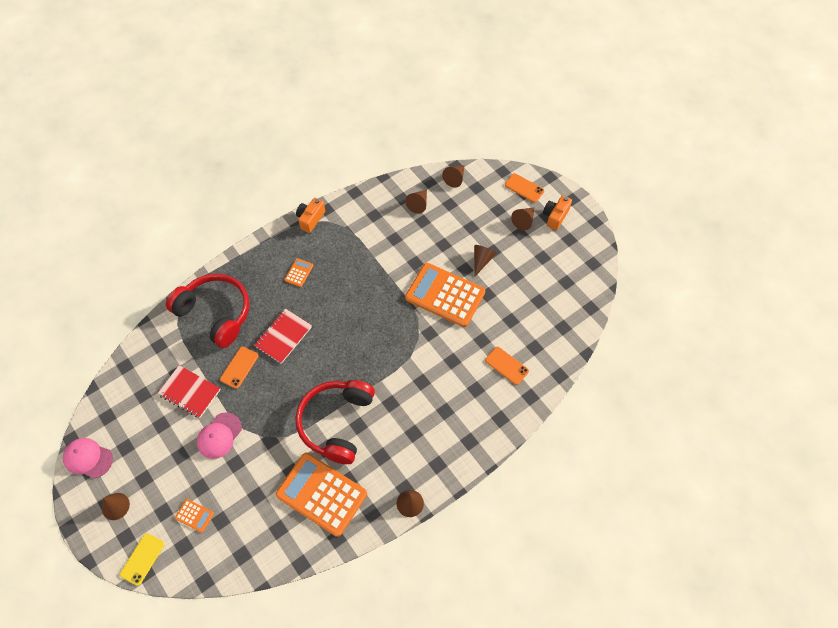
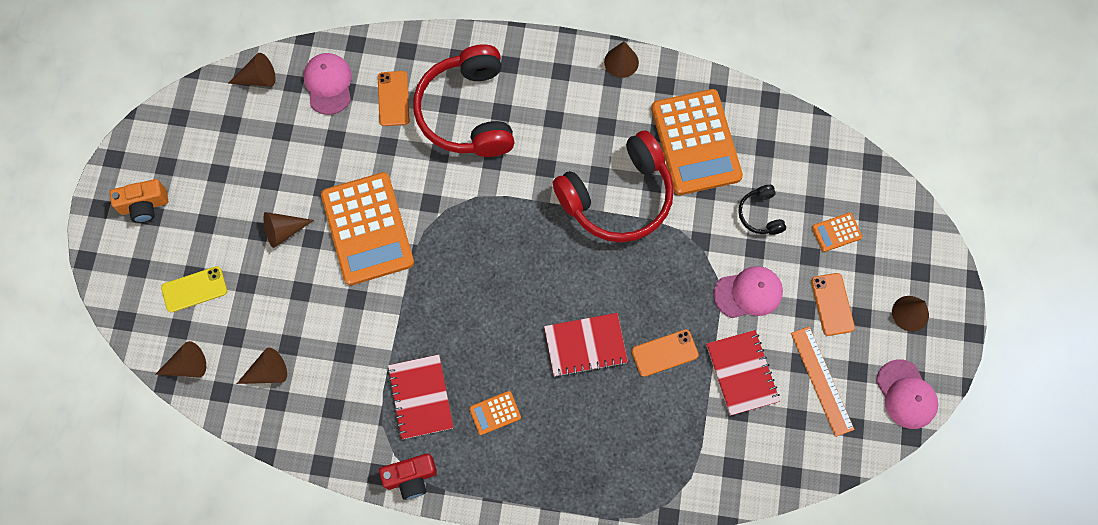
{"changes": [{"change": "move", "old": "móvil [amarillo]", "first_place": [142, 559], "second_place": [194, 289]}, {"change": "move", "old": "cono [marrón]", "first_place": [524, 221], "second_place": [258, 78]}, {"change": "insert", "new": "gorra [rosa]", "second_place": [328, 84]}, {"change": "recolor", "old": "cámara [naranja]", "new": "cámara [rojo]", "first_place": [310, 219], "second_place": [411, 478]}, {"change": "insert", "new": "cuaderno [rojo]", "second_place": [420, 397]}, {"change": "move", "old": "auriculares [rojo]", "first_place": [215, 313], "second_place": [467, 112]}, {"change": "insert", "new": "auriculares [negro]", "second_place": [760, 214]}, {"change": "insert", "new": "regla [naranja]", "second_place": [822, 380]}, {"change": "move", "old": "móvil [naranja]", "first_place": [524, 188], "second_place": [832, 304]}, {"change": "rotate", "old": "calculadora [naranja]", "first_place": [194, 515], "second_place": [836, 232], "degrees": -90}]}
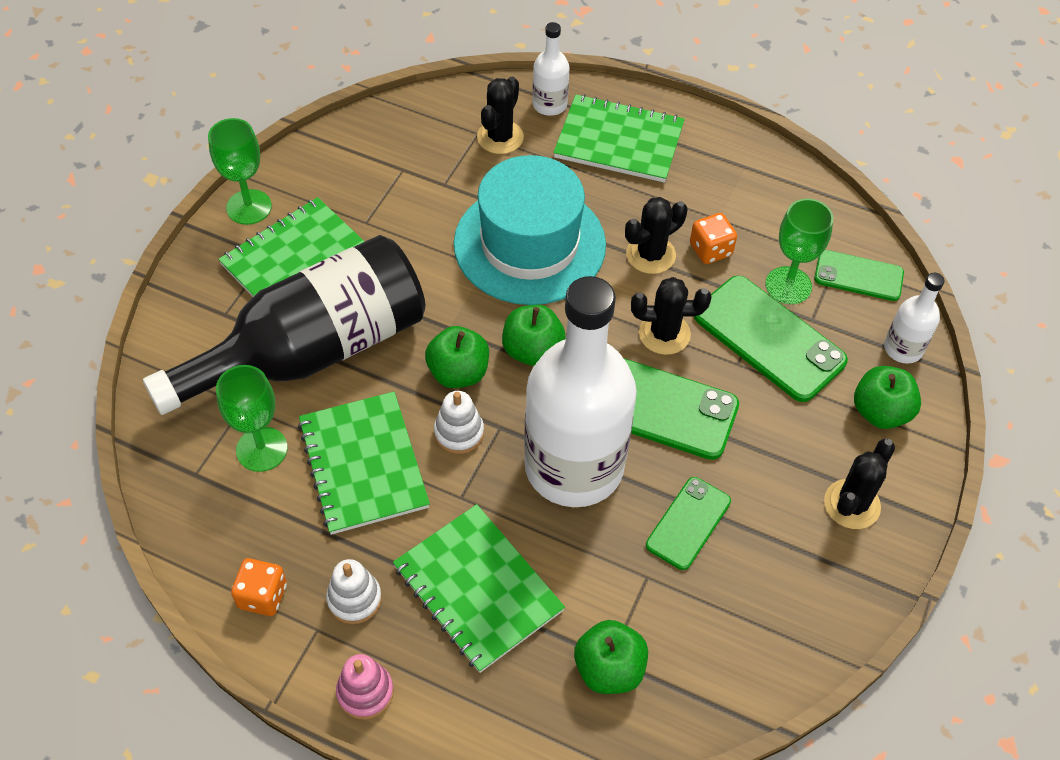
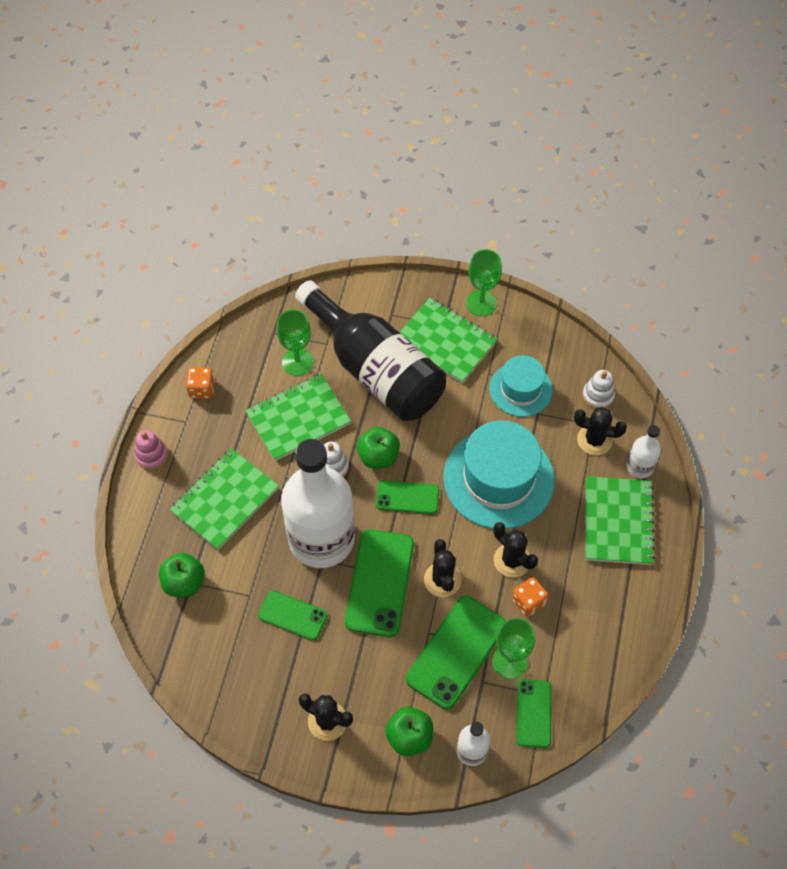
{"changes": [{"change": "replace", "old": "manzana [verde]", "new": "móvil [verde]", "first_place": [532, 350], "second_place": [407, 497]}, {"change": "insert", "new": "sombrero [turquesa]", "second_place": [520, 389]}, {"change": "move", "old": "juguete apilable [blanco]", "first_place": [354, 599], "second_place": [598, 396]}]}
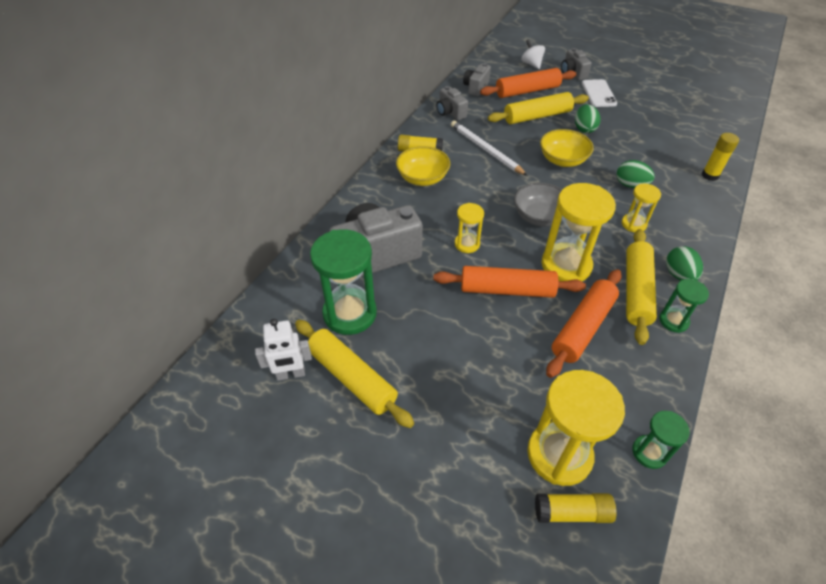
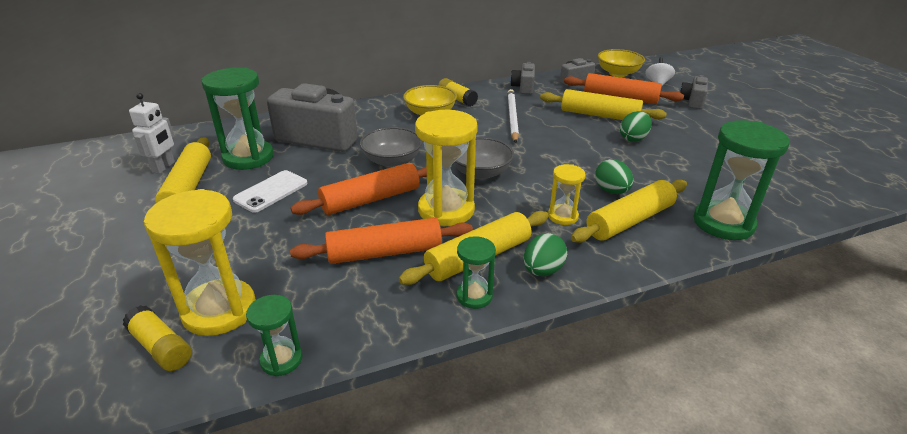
{"changes": [{"change": "rotate", "old": "robot [blanco]", "first_place": [291, 374], "second_place": [164, 167], "degrees": -105}, {"change": "move", "old": "móvil [blanco]", "first_place": [598, 93], "second_place": [271, 191]}, {"change": "rotate", "old": "rodillo [naranja]", "first_place": [507, 290], "second_place": [371, 199], "degrees": -75}, {"change": "replace", "old": "reloj de arena [amarillo]", "new": "cuenco [gris]", "first_place": [467, 244], "second_place": [392, 161]}, {"change": "insert", "new": "rodillo [amarillo]", "second_place": [630, 221]}, {"change": "move", "old": "cuenco [amarillo]", "first_place": [562, 160], "second_place": [618, 73]}, {"change": "replace", "old": "barra de pegamento [amarillo]", "new": "reloj de arena [verde]", "first_place": [710, 175], "second_place": [723, 223]}]}
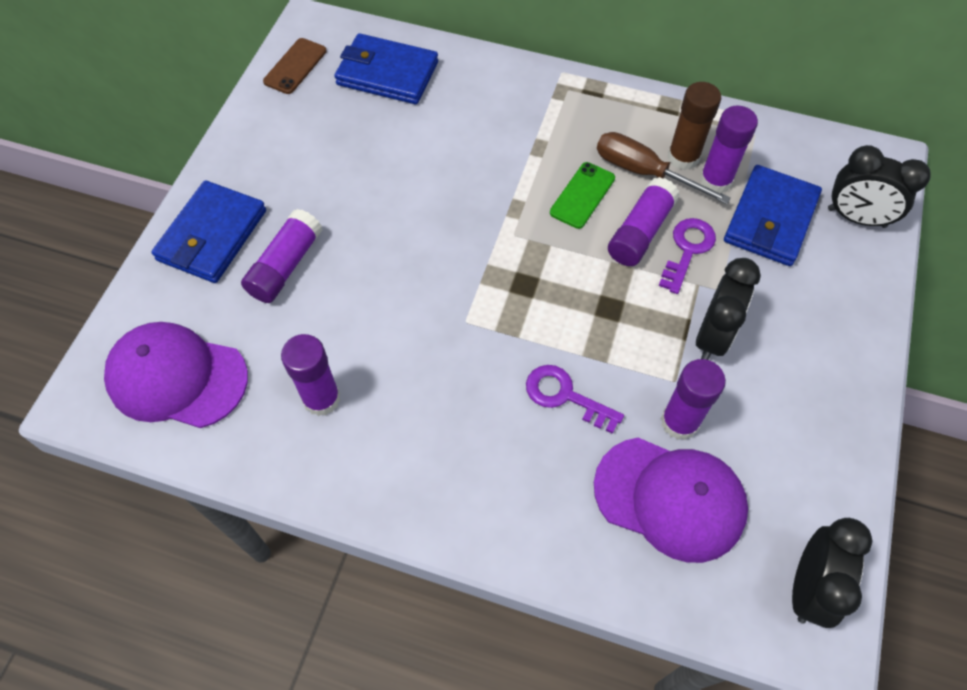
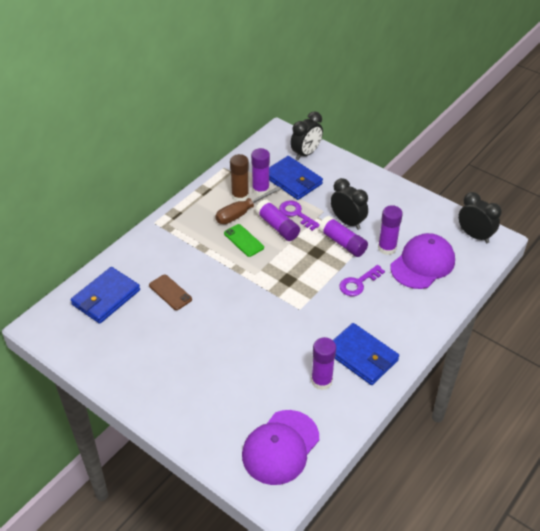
{"changes": [{"change": "move", "old": "móvil [marrón]", "first_place": [295, 66], "second_place": [170, 292]}, {"change": "move", "old": "barra de pegamento [morado]", "first_place": [285, 266], "second_place": [342, 243]}, {"change": "move", "old": "cartera [azul]", "first_place": [212, 235], "second_place": [361, 356]}]}
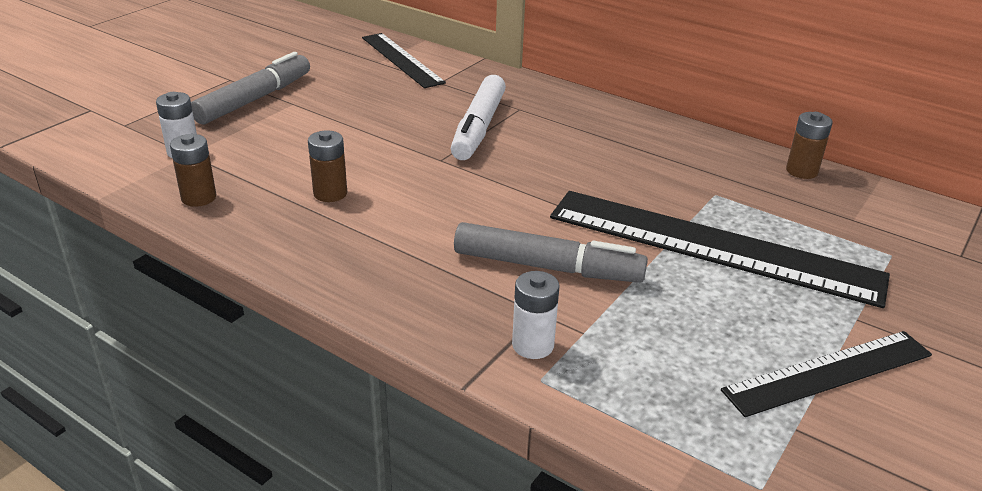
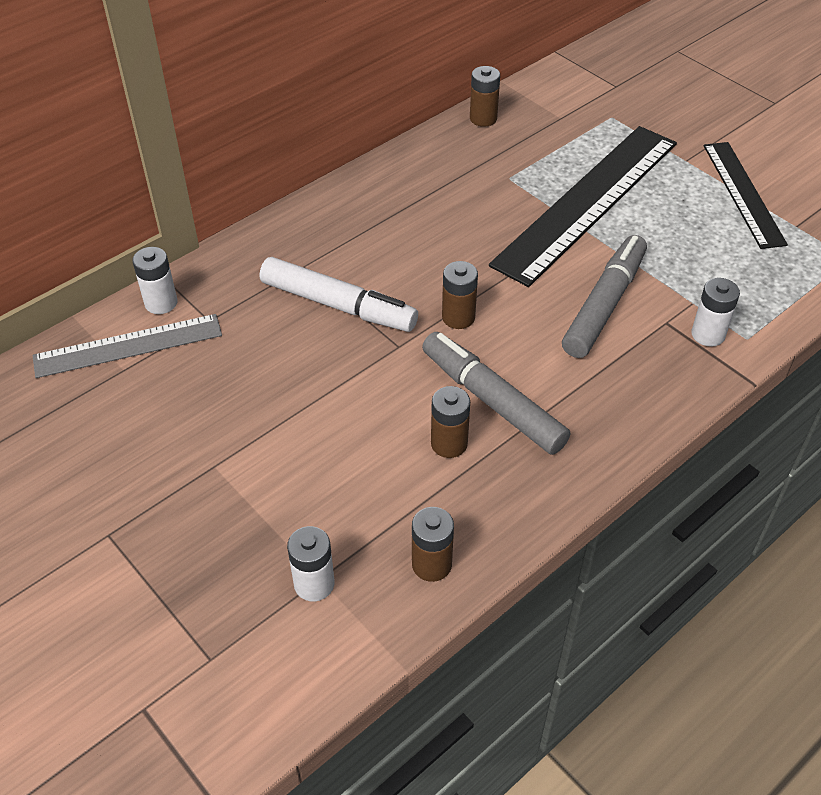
{"changes": [{"change": "recolor", "old": "regla [negro]", "new": "regla [gris]", "first_place": [401, 59], "second_place": [128, 346]}, {"change": "insert", "new": "pila [blanco]", "second_place": [161, 303]}, {"change": "move", "old": "rotulador [gris]", "first_place": [254, 99], "second_place": [492, 401]}, {"change": "insert", "new": "pila [marrón]", "second_place": [458, 317]}]}
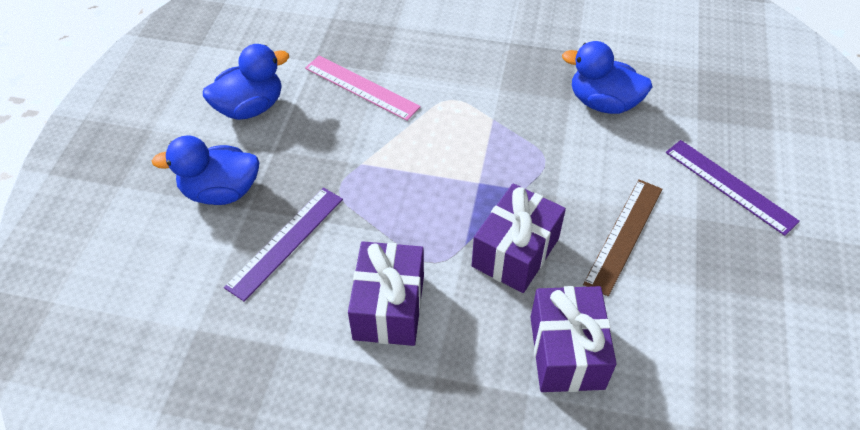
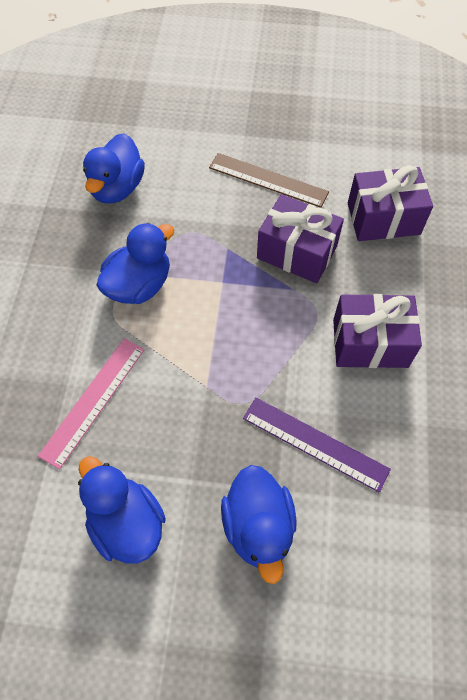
{"changes": [{"change": "insert", "new": "pato [azul]", "second_place": [139, 285]}, {"change": "delete", "old": "regla [morado]", "first_place": [730, 186]}]}
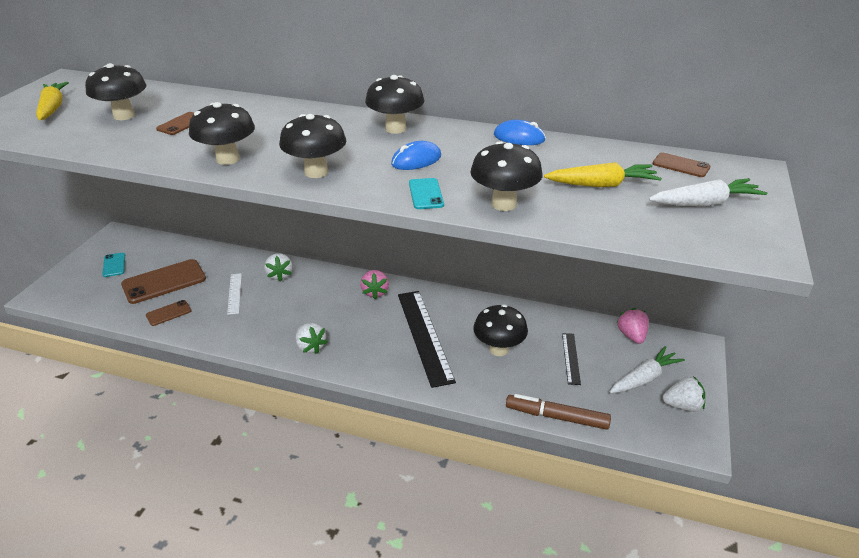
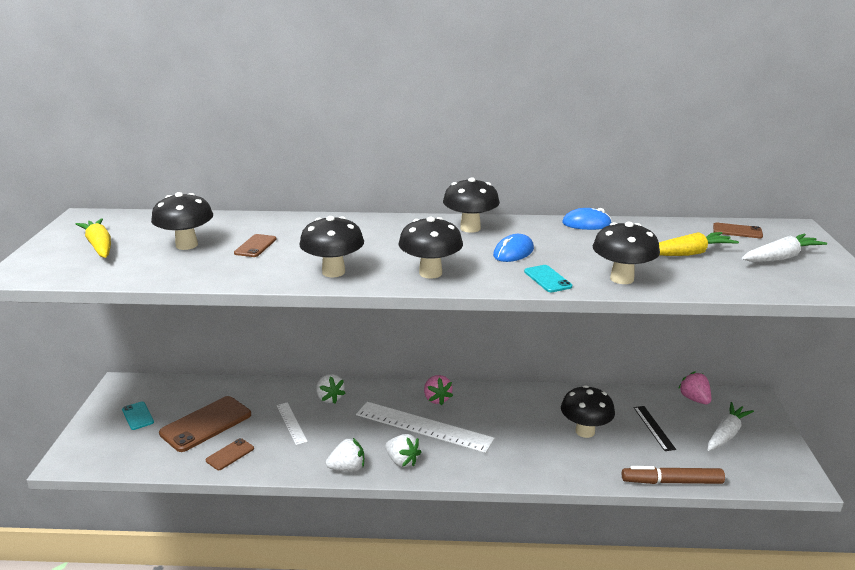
{"changes": [{"change": "move", "old": "fresa [blanco]", "first_place": [682, 405], "second_place": [347, 468]}, {"change": "insert", "new": "regla [blanco]", "second_place": [423, 426]}, {"change": "delete", "old": "regla [negro]", "first_place": [424, 336]}]}
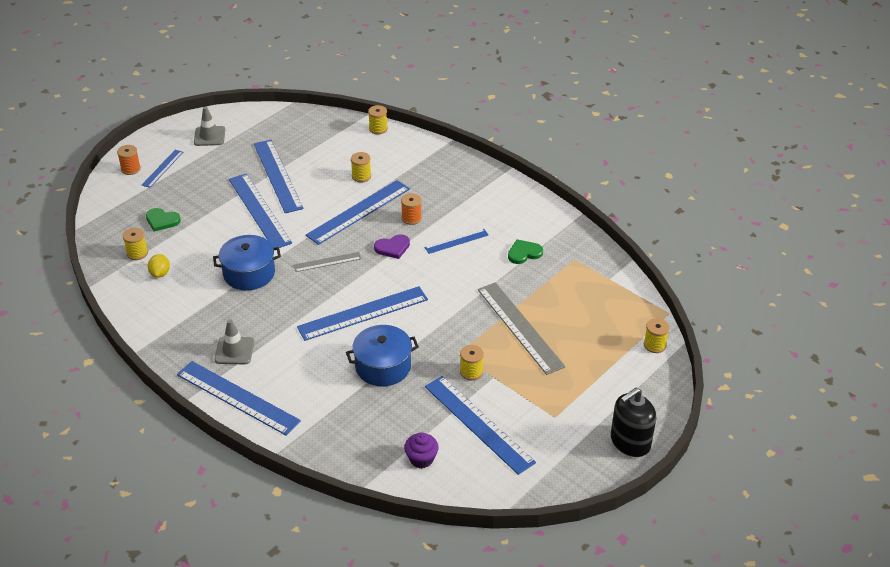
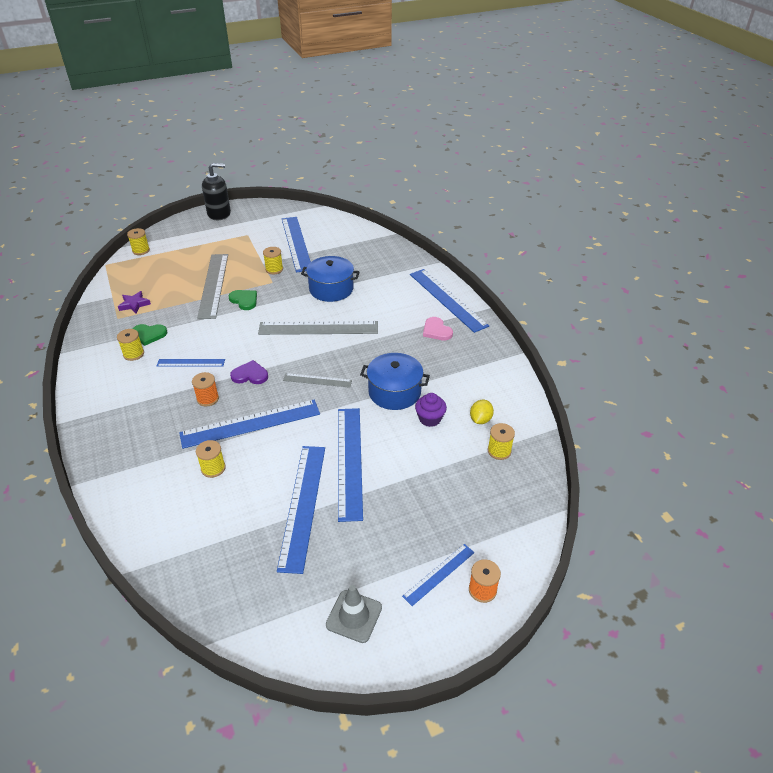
{"changes": [{"change": "move", "old": "carrete [amarillo]", "first_place": [378, 129], "second_place": [133, 354]}, {"change": "insert", "new": "estrella [morado]", "second_place": [134, 304]}, {"change": "move", "old": "corazón [verde]", "first_place": [162, 220], "second_place": [244, 300]}, {"change": "recolor", "old": "regla [azul]", "new": "regla [gris]", "first_place": [363, 313], "second_place": [318, 328]}, {"change": "move", "old": "magdalena [morado]", "first_place": [421, 459], "second_place": [430, 419]}, {"change": "replace", "old": "cono de tráfico [gris]", "new": "corazón [rosa]", "first_place": [234, 351], "second_place": [436, 331]}]}
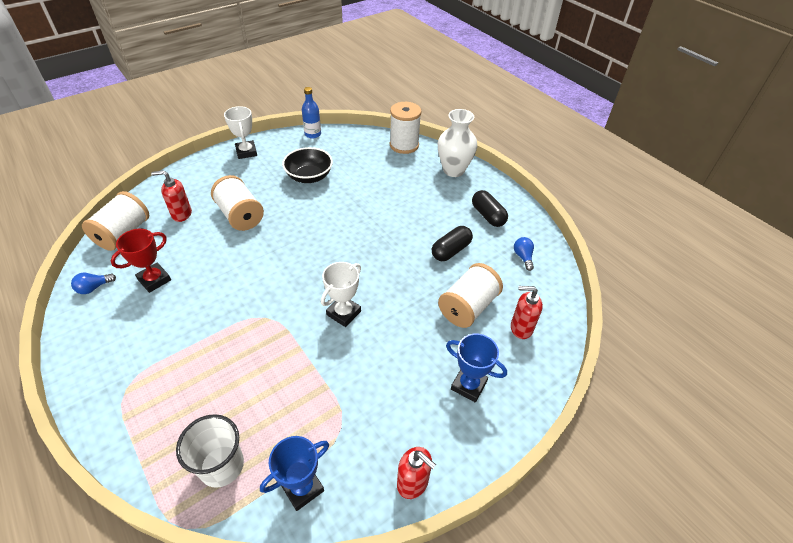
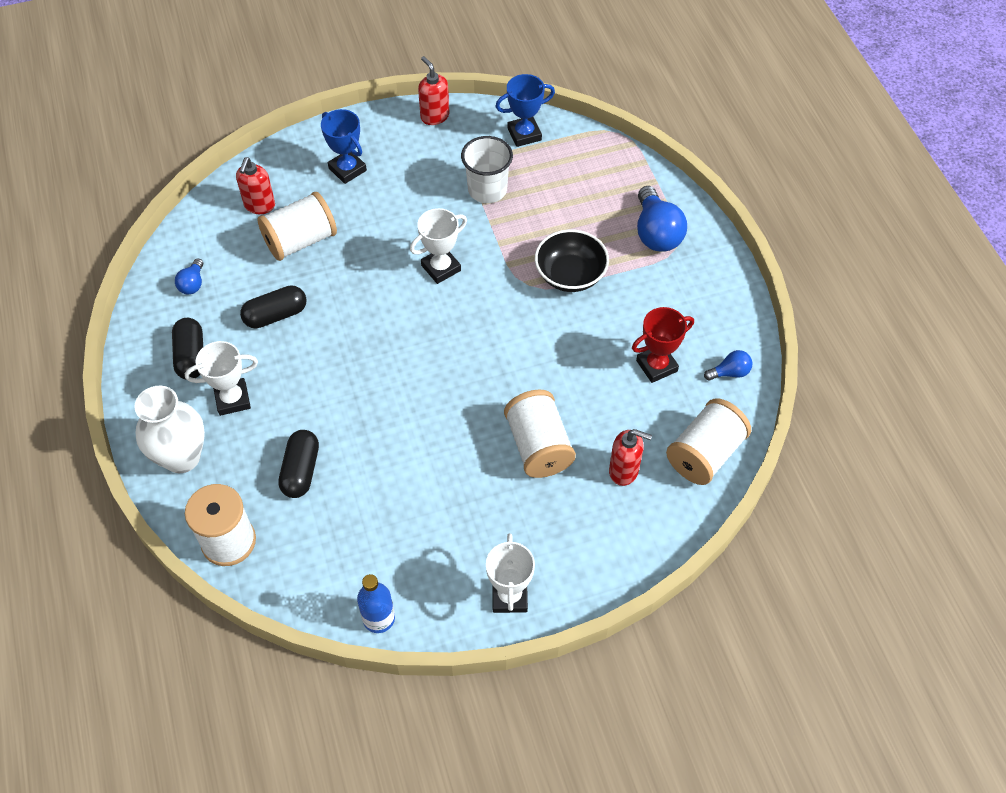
{"changes": [{"change": "insert", "new": "trofeo [blanco]", "second_place": [232, 399]}, {"change": "rotate", "old": "dispensador de jabón [rojo]", "first_place": [521, 328], "second_place": [259, 205], "degrees": 75}, {"change": "insert", "new": "cápsula [negro]", "second_place": [301, 471]}, {"change": "move", "old": "vaso [blanco]", "first_place": [221, 466], "second_place": [487, 190]}, {"change": "move", "old": "cuenco [negro]", "first_place": [309, 176], "second_place": [570, 275]}, {"change": "insert", "new": "bombilla [azul]", "second_place": [656, 233]}]}
